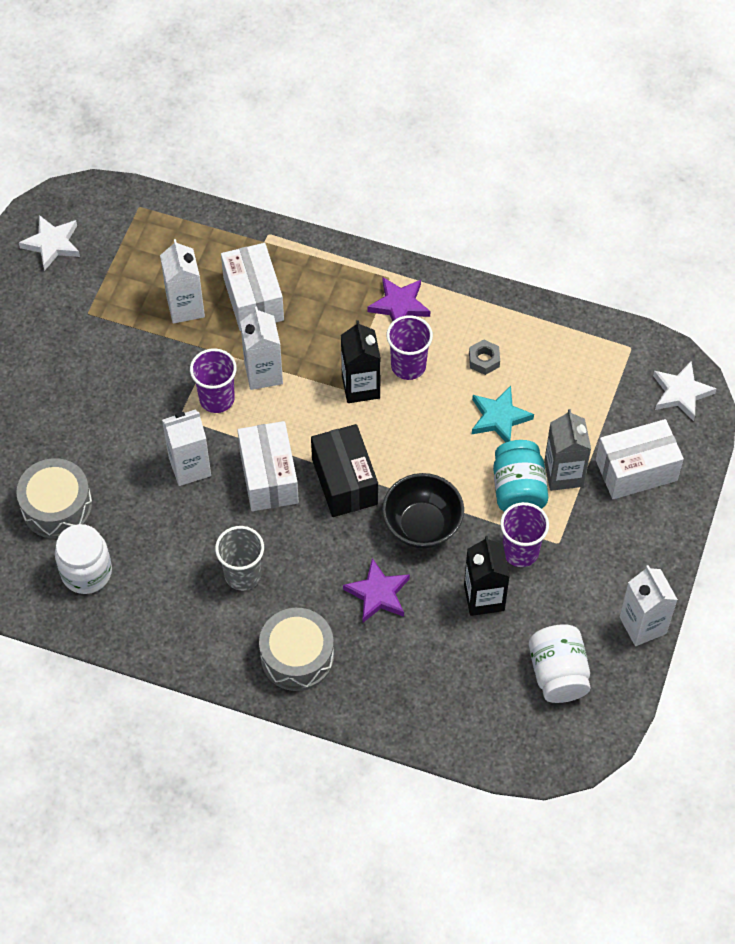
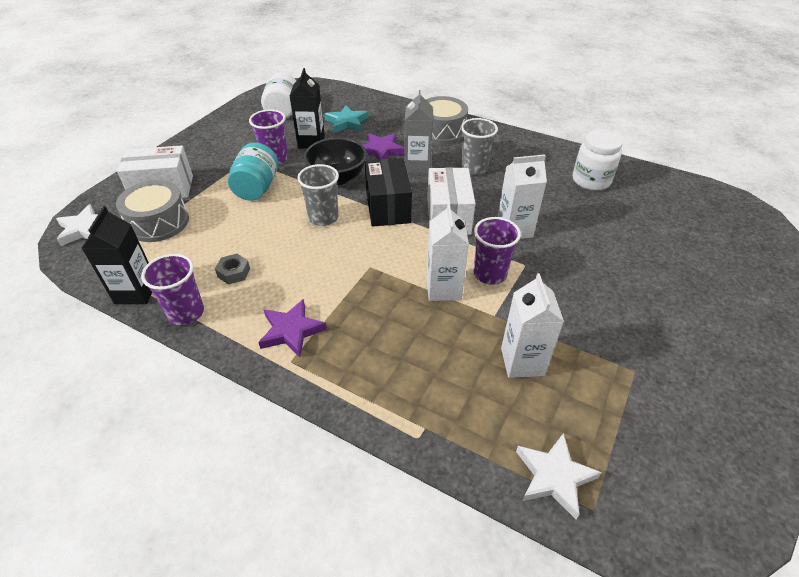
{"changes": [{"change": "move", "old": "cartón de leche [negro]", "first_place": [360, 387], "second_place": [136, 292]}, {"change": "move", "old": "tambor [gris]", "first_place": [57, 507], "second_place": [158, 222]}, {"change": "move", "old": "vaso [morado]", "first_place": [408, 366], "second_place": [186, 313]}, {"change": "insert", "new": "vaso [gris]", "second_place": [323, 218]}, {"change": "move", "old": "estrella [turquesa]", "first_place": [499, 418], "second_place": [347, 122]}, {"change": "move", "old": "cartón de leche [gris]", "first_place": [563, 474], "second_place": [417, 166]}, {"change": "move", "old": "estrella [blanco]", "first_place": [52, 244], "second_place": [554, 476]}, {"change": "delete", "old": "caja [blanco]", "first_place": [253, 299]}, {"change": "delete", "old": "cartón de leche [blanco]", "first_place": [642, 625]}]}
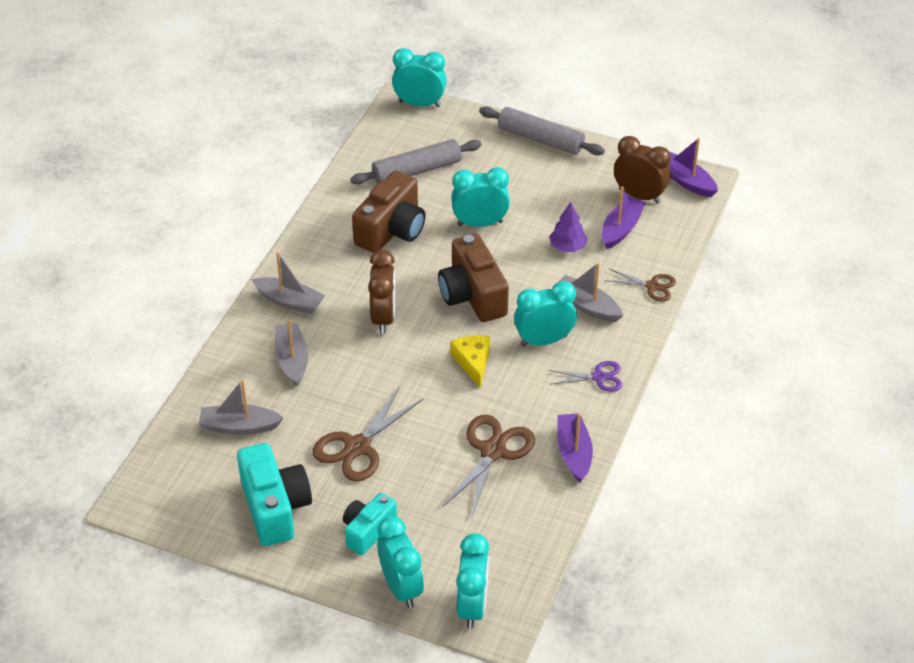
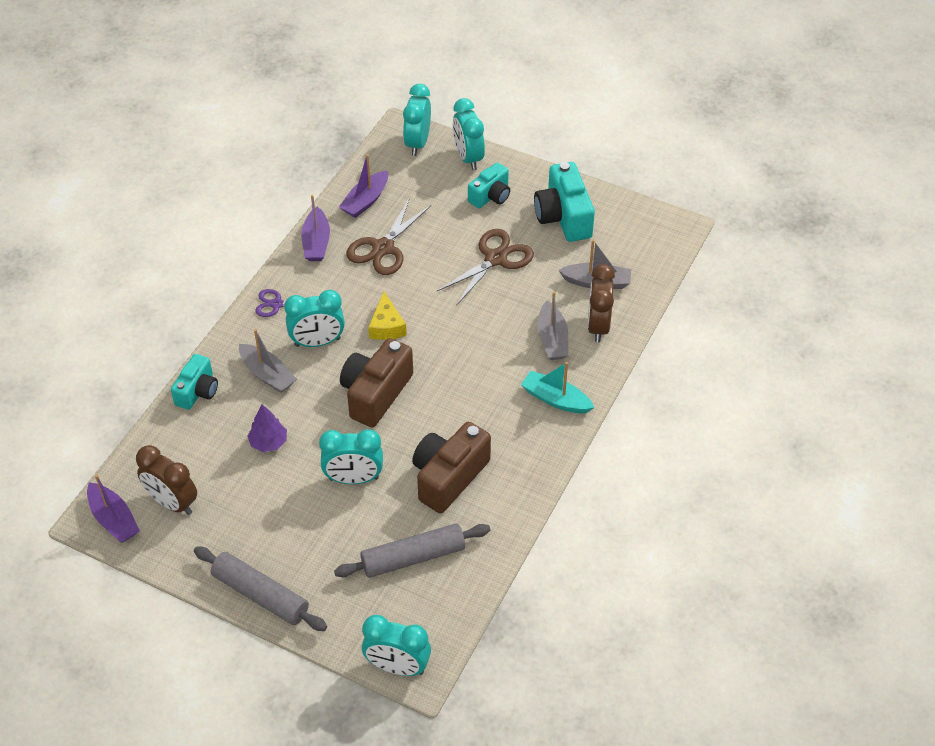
{"changes": [{"change": "replace", "old": "tijeras [marrón]", "new": "cámara [turquesa]", "first_place": [652, 286], "second_place": [197, 391]}, {"change": "move", "old": "barco [morado]", "first_place": [621, 229], "second_place": [365, 201]}, {"change": "rotate", "old": "cámara [marrón]", "first_place": [472, 295], "second_place": [375, 393], "degrees": -135}, {"change": "recolor", "old": "barco [gris]", "new": "barco [turquesa]", "first_place": [290, 301], "second_place": [555, 399]}, {"change": "move", "old": "despertador [marrón]", "first_place": [383, 317], "second_place": [598, 326]}]}
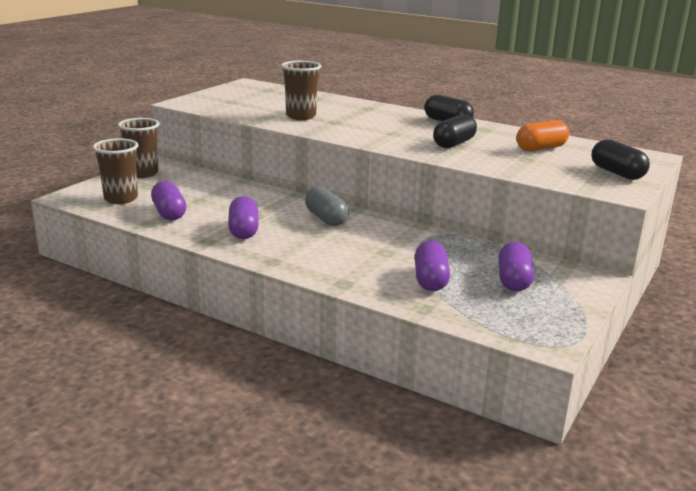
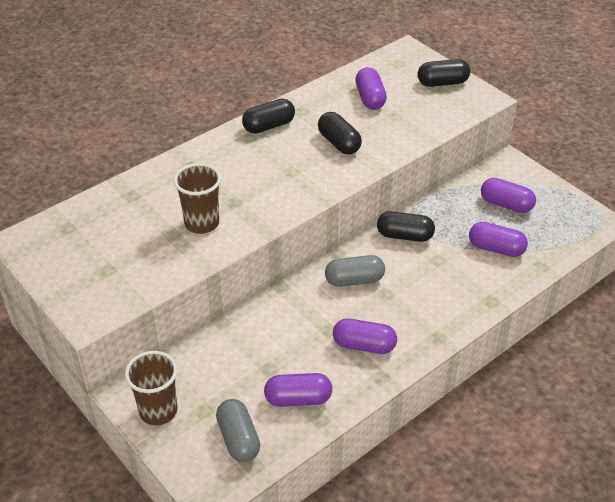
{"changes": [{"change": "replace", "old": "vaso [marrón]", "new": "cápsula [gris]", "first_place": [121, 199], "second_place": [238, 439]}, {"change": "recolor", "old": "cápsula [naranja]", "new": "cápsula [morado]", "first_place": [541, 148], "second_place": [370, 98]}, {"change": "insert", "new": "cápsula [negro]", "second_place": [404, 236]}]}
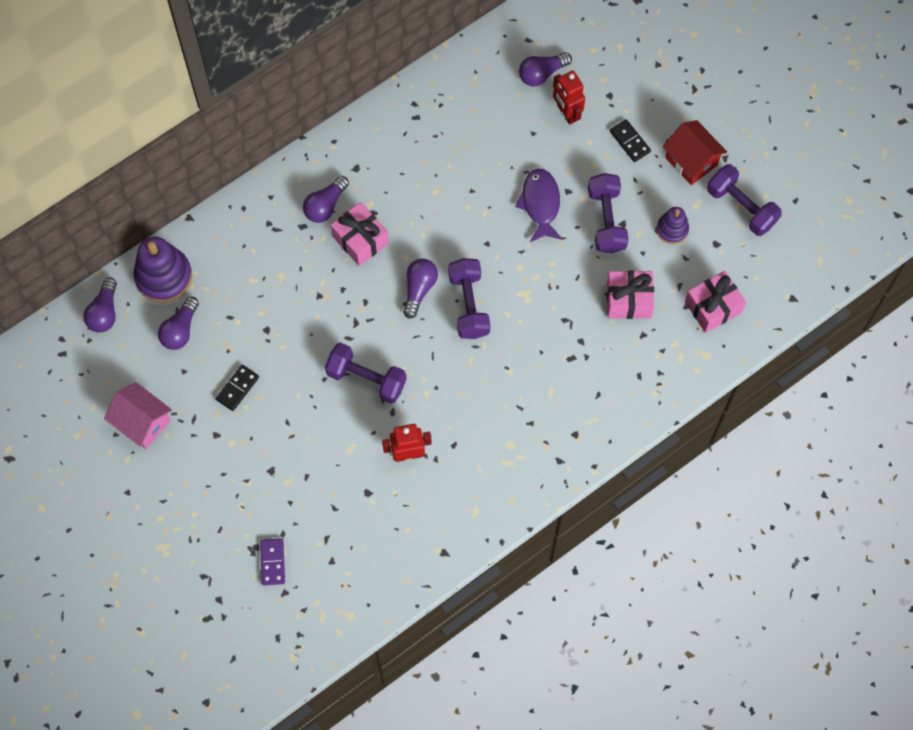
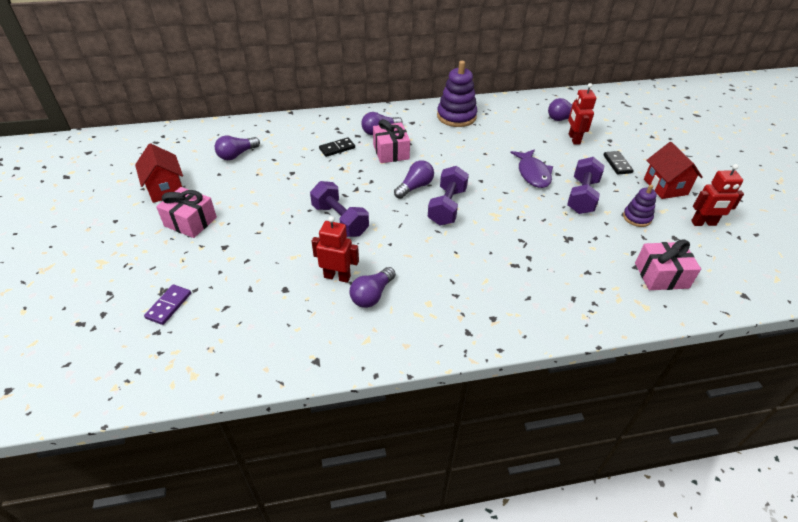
{"changes": [{"change": "recolor", "old": "casa [rosa]", "new": "casa [rojo]", "first_place": [142, 423], "second_place": [166, 189]}, {"change": "move", "old": "regalo [rosa]", "first_place": [628, 300], "second_place": [190, 222]}, {"change": "move", "old": "ficha de dominó [negro]", "first_place": [237, 388], "second_place": [337, 148]}, {"change": "move", "old": "bombilla [morado]", "first_place": [104, 312], "second_place": [372, 295]}, {"change": "move", "old": "juguete apilable [morado]", "first_place": [164, 276], "second_place": [456, 116]}, {"change": "rotate", "old": "pez [morado]", "first_place": [540, 204], "second_place": [533, 173], "degrees": 150}, {"change": "replace", "old": "mancuerna [morado]", "new": "robot [rojo]", "first_place": [741, 207], "second_place": [703, 223]}]}
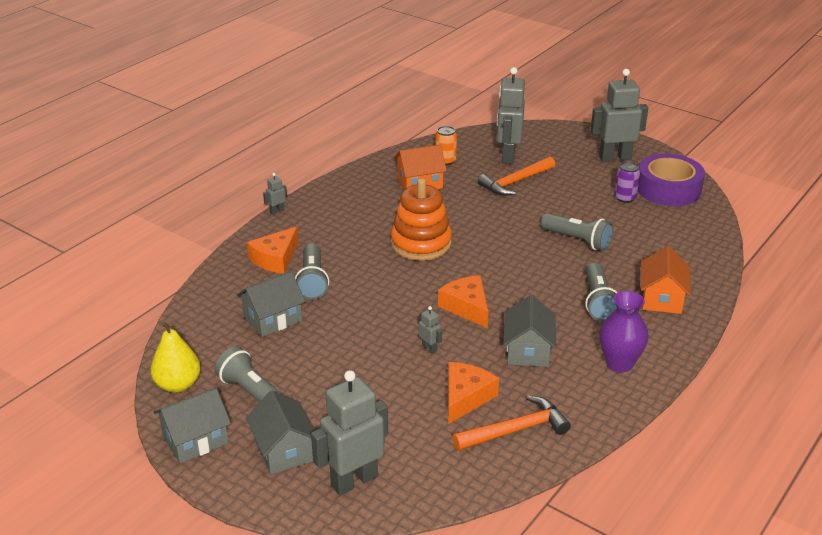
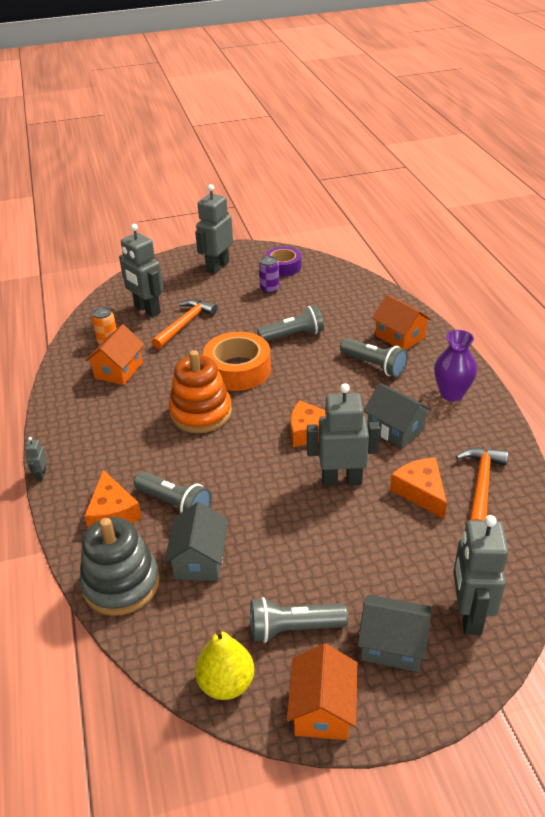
{"changes": [{"change": "insert", "new": "juguete apilable [gris]", "second_place": [121, 584]}, {"change": "rotate", "old": "martillo [naranja]", "first_place": [515, 182], "second_place": [185, 324], "degrees": -150}, {"change": "insert", "new": "cinta adhesiva [naranja]", "second_place": [238, 369]}, {"change": "resize", "old": "cinta adhesiva [morado]", "first_place": [668, 189], "second_place": [283, 267], "factor": 0.65}, {"change": "recolor", "old": "casa [gris]", "new": "casa [naranja]", "first_place": [195, 440], "second_place": [322, 709]}, {"change": "resize", "old": "robot [gris]", "first_place": [429, 348], "second_place": [341, 480], "factor": 2.35}]}
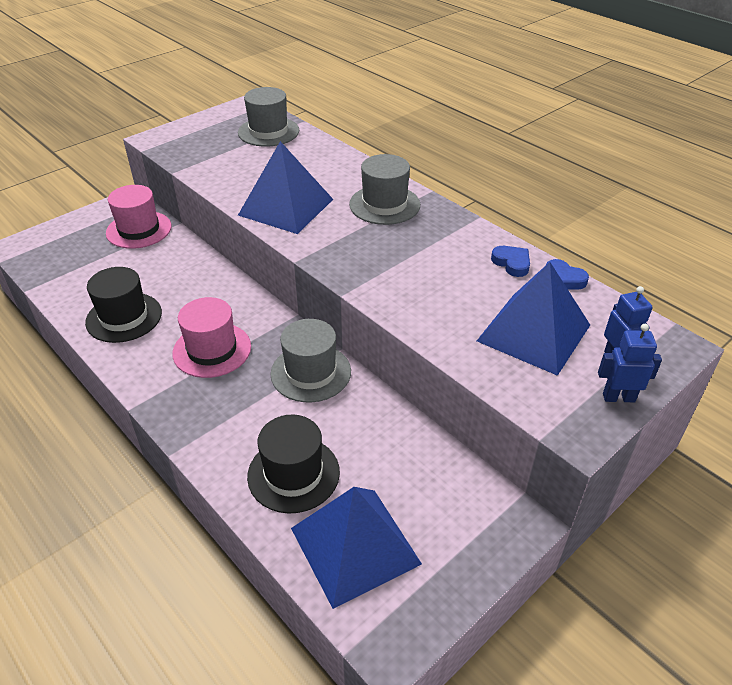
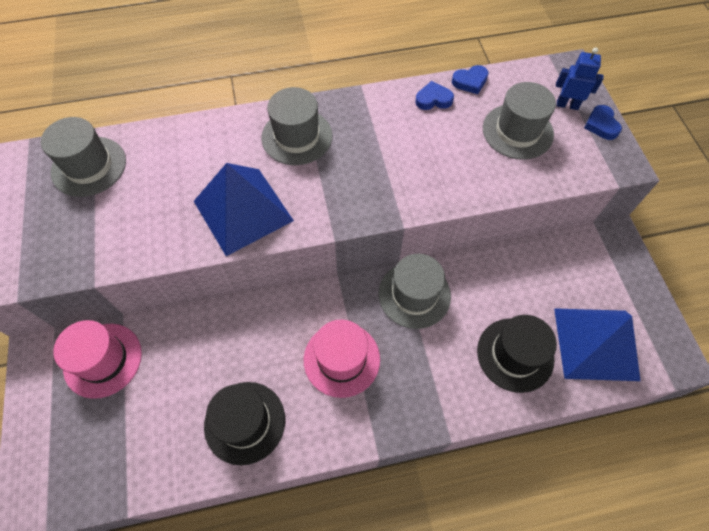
{"changes": [{"change": "replace", "old": "pirámide [azul]", "new": "sombrero [gris]", "first_place": [534, 332], "second_place": [517, 131]}, {"change": "replace", "old": "robot [azul]", "new": "corazón [azul]", "first_place": [618, 397], "second_place": [601, 125]}]}
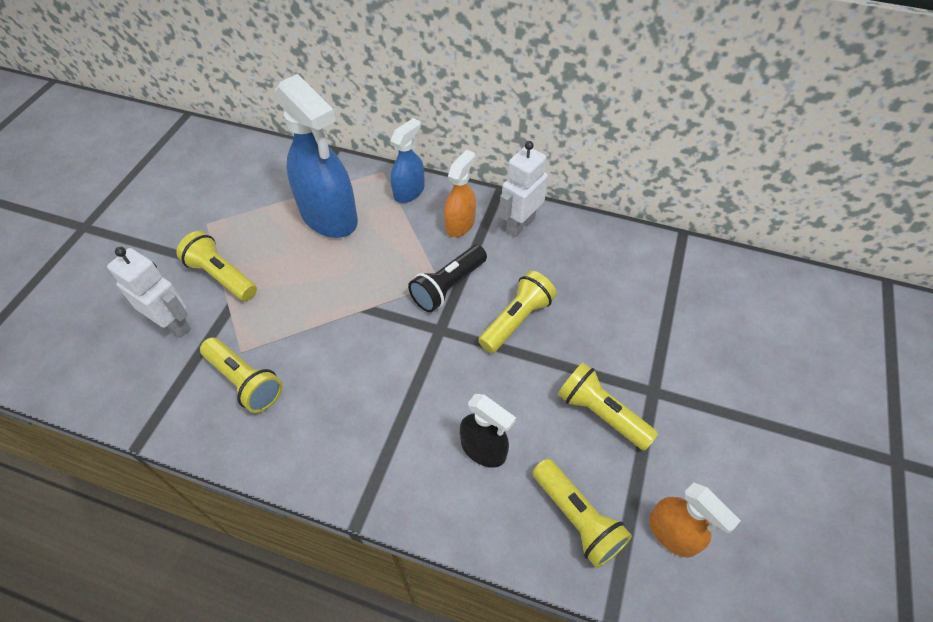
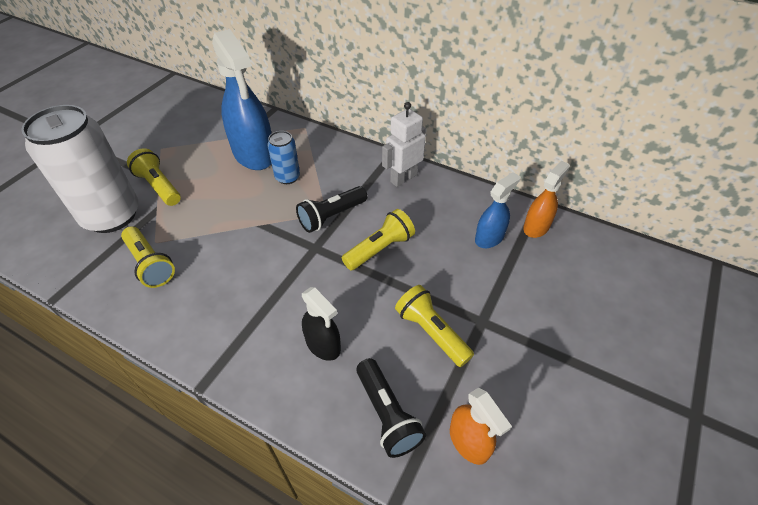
{"changes": [{"change": "replace", "old": "robot [blanco]", "new": "lata [blanco]", "first_place": [173, 324], "second_place": [111, 215]}, {"change": "insert", "new": "lata [azul]", "second_place": [287, 177]}, {"change": "recolor", "old": "lámpara de mano [amarillo]", "new": "lámpara de mano [negro]", "first_place": [577, 518], "second_place": [387, 414]}, {"change": "move", "old": "pulverizador [azul]", "first_place": [409, 191], "second_place": [489, 238]}, {"change": "move", "old": "pulverizador [naranja]", "first_place": [460, 224], "second_place": [536, 227]}]}
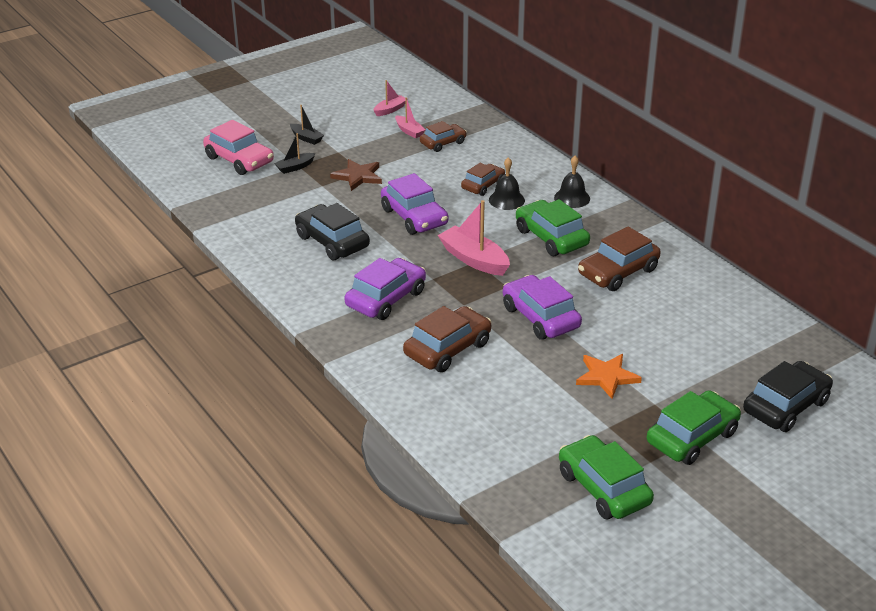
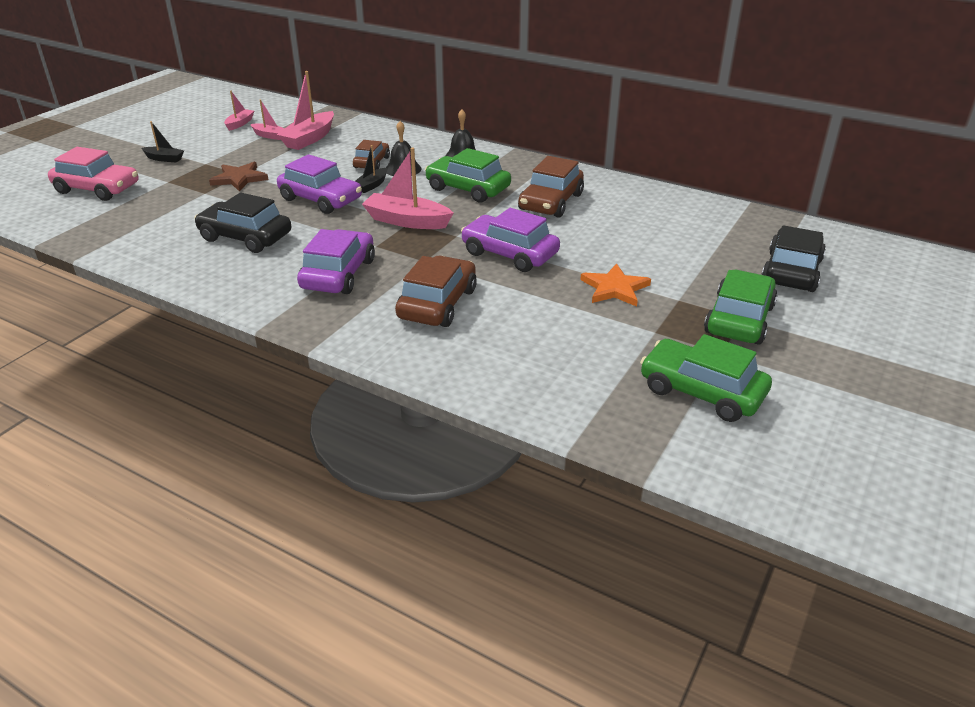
{"changes": [{"change": "replace", "old": "coche [marrón]", "new": "barco [rosa]", "first_place": [443, 143], "second_place": [309, 139]}, {"change": "move", "old": "barco [negro]", "first_place": [295, 167], "second_place": [371, 185]}]}
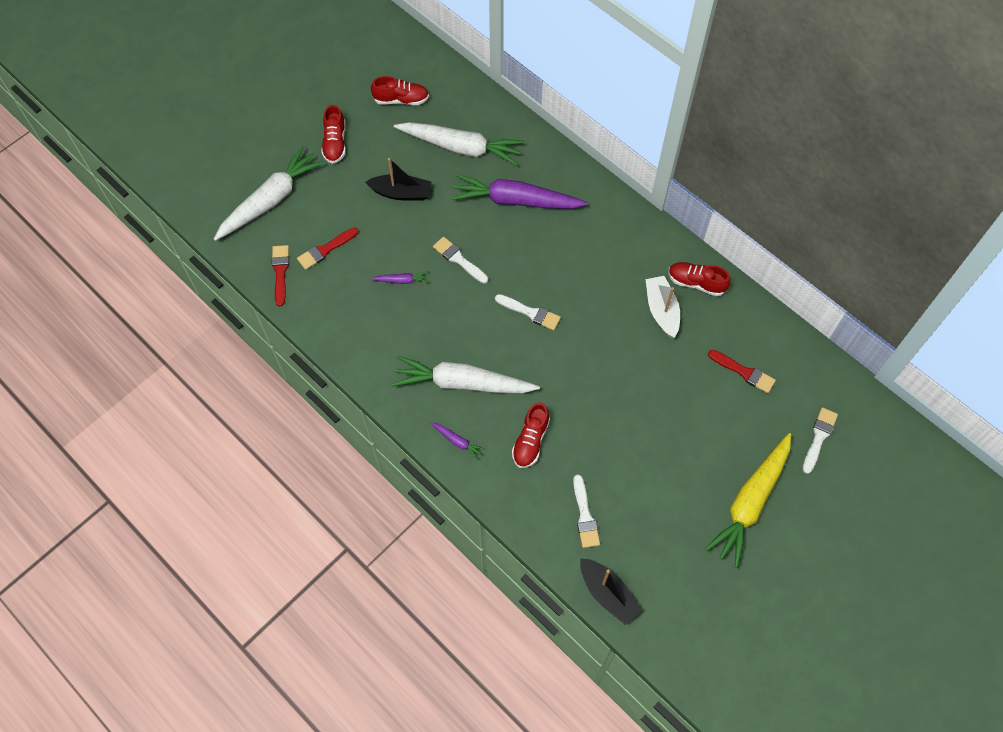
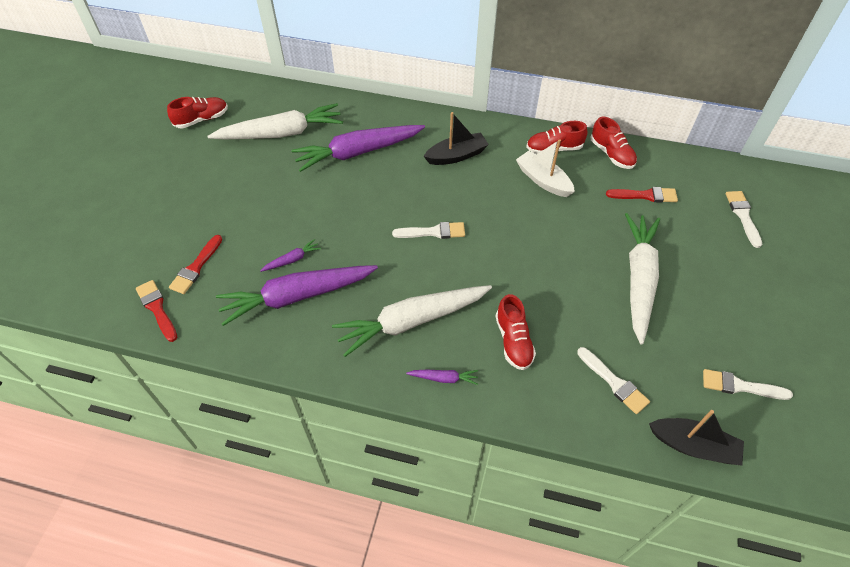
{"changes": [{"change": "insert", "new": "zanahoria [morado]", "second_place": [297, 296]}, {"change": "move", "old": "barco [negro]", "first_place": [401, 193], "second_place": [456, 156]}, {"change": "move", "old": "zapato [rojo]", "first_place": [335, 143], "second_place": [611, 154]}, {"change": "move", "old": "zanahoria [blanco]", "first_place": [270, 200], "second_place": [639, 279]}, {"change": "move", "old": "pincel [blanco]", "first_place": [459, 259], "second_place": [740, 386]}, {"change": "delete", "old": "zanahoria [amarillo]", "first_place": [750, 502]}]}
